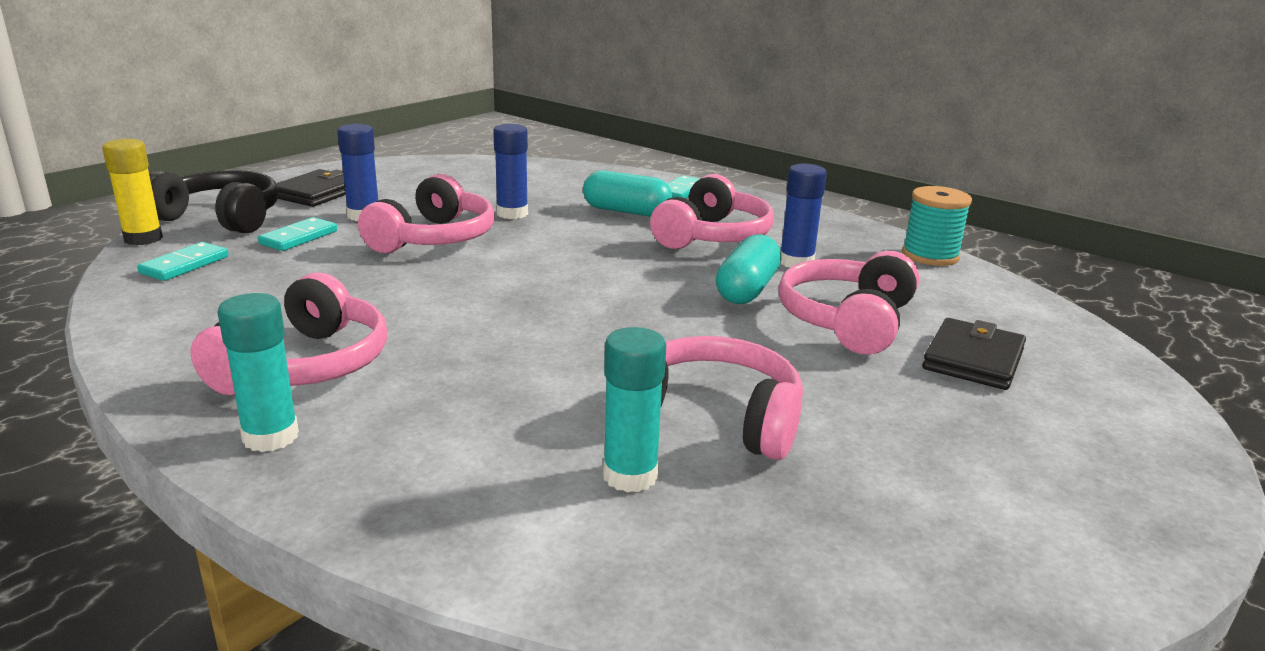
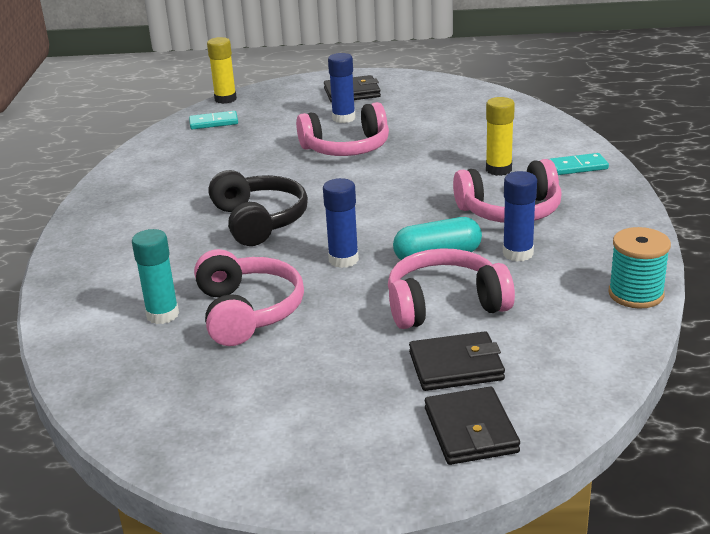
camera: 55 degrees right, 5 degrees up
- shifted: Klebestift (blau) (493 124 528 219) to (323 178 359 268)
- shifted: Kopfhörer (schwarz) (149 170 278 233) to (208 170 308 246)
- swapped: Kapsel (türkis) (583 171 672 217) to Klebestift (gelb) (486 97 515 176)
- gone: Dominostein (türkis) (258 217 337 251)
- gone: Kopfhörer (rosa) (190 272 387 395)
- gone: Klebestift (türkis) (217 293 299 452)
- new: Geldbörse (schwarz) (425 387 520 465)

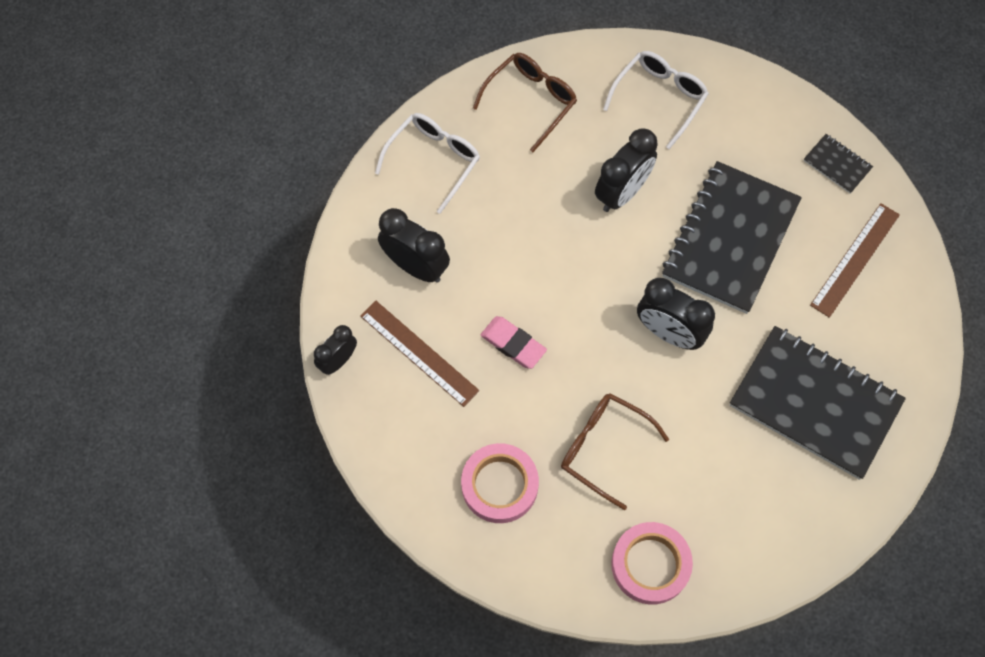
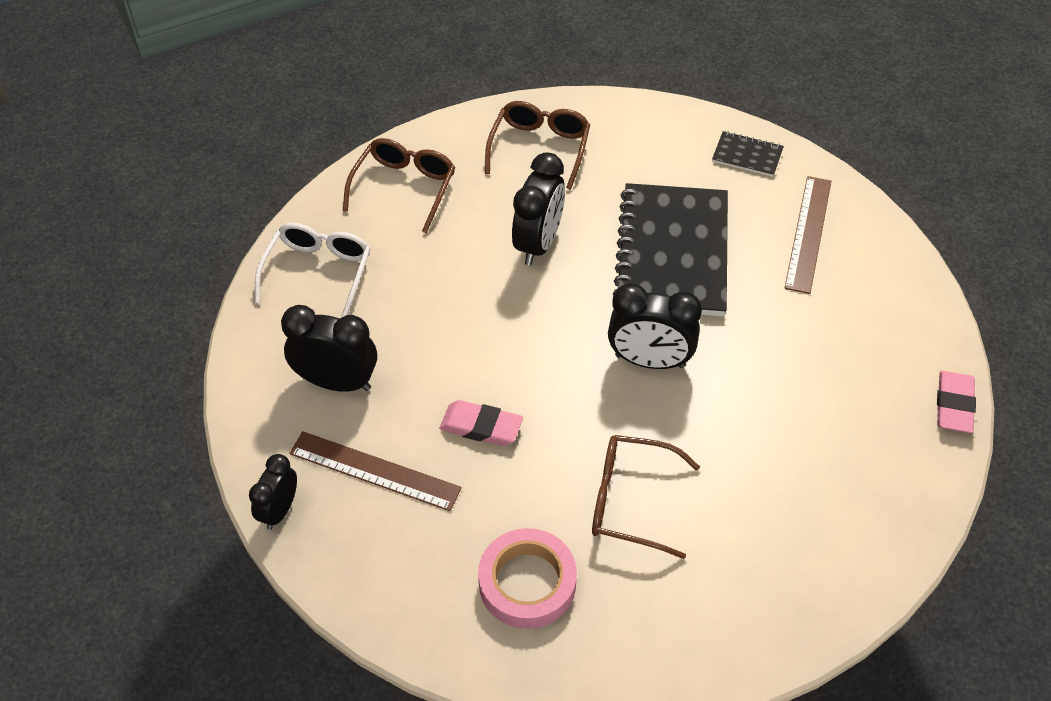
camera: 20 degrees left, 15 degrees down
- repainted: Brille (weiß) (603 51 709 149) to Brille (braun) (485 101 590 190)
- gone: Notizbuch (schwarz) (730 326 906 480)
- gone: Klebeband (rosa) (611 522 693 605)
- new: Radiergummi (rosa) (937 371 976 433)

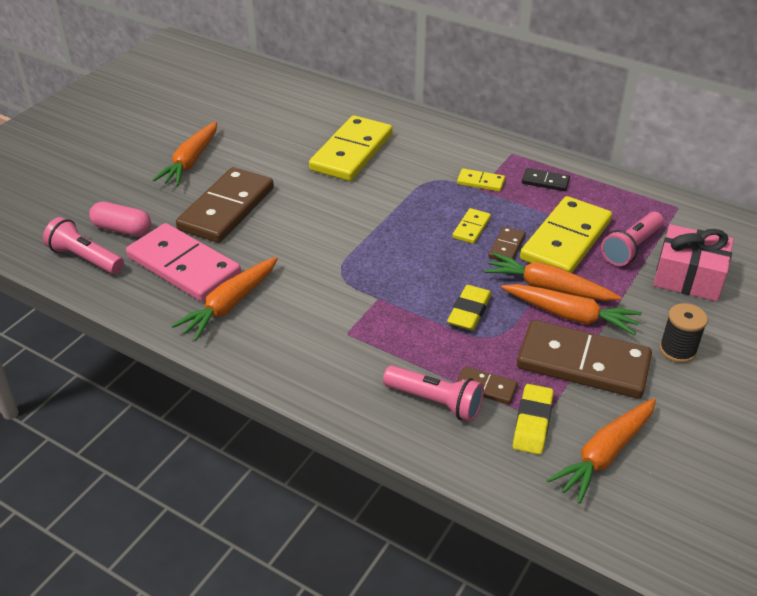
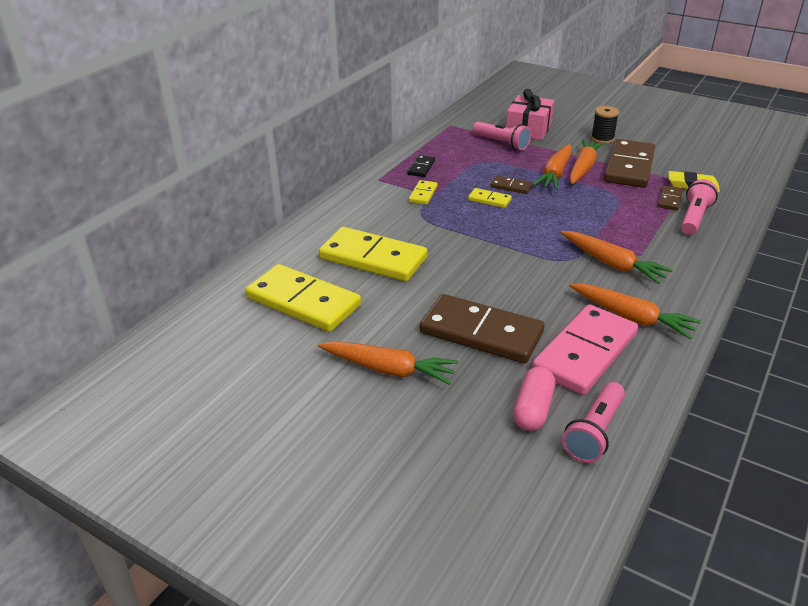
camera: 90 degrees left, 5 degrees down
- shifted: Dominostein (gelb) (520 196 612 273) to (245 264 361 332)
- gone: Radiergummi (gelb) (447 285 492 330)
- shifted: Karotte (orange) (547 398 656 504) to (560 231 673 284)

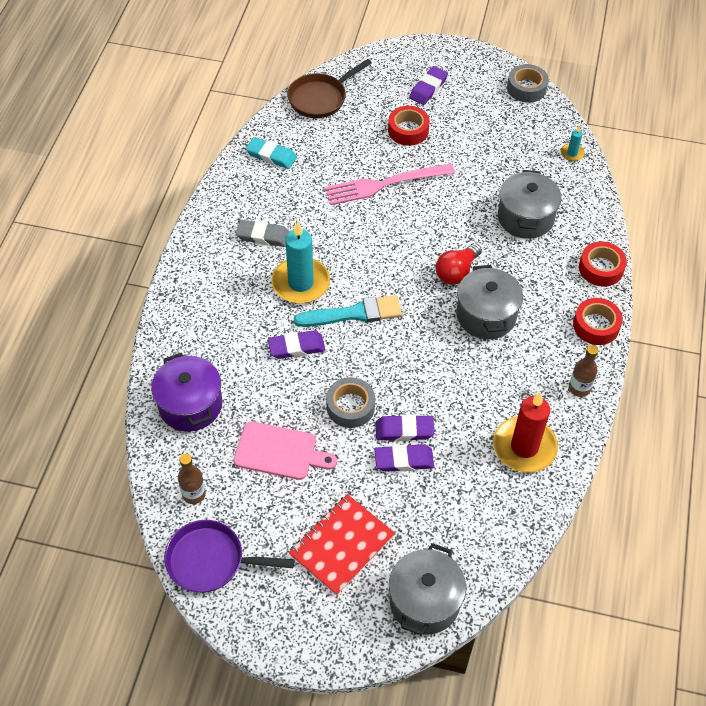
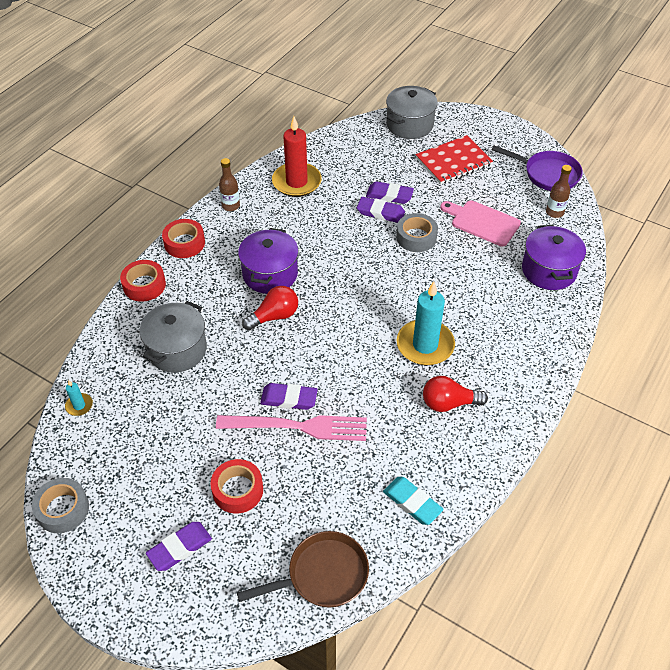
camera: 160 degrees left, 5 degrees down
- swapped: Radiergummi (grau) (236 220 290 247) to Glühbirne (rot) (423 376 488 412)
- repainted: Kochtopf (grau) (456 265 523 339) to Kochtopf (lila) (238 228 299 294)
- gone: Pinsel (türkis) (294 295 402 327)
- shifted: Radiergummi (lila) (268 330 325 359) to (260 383 318 410)

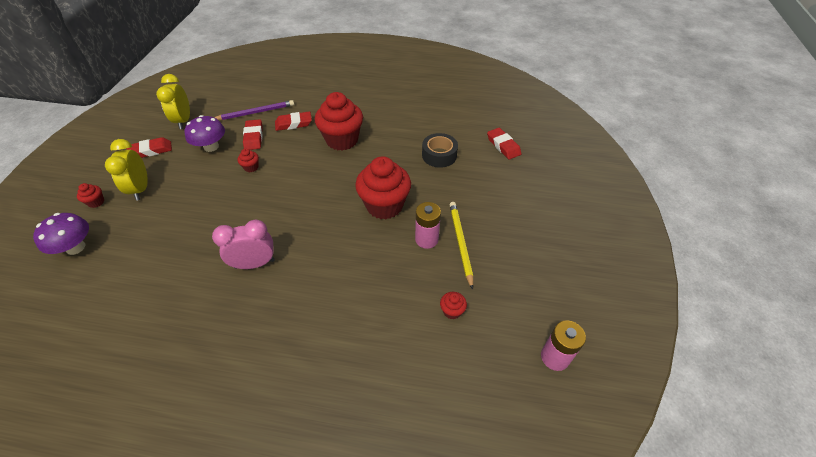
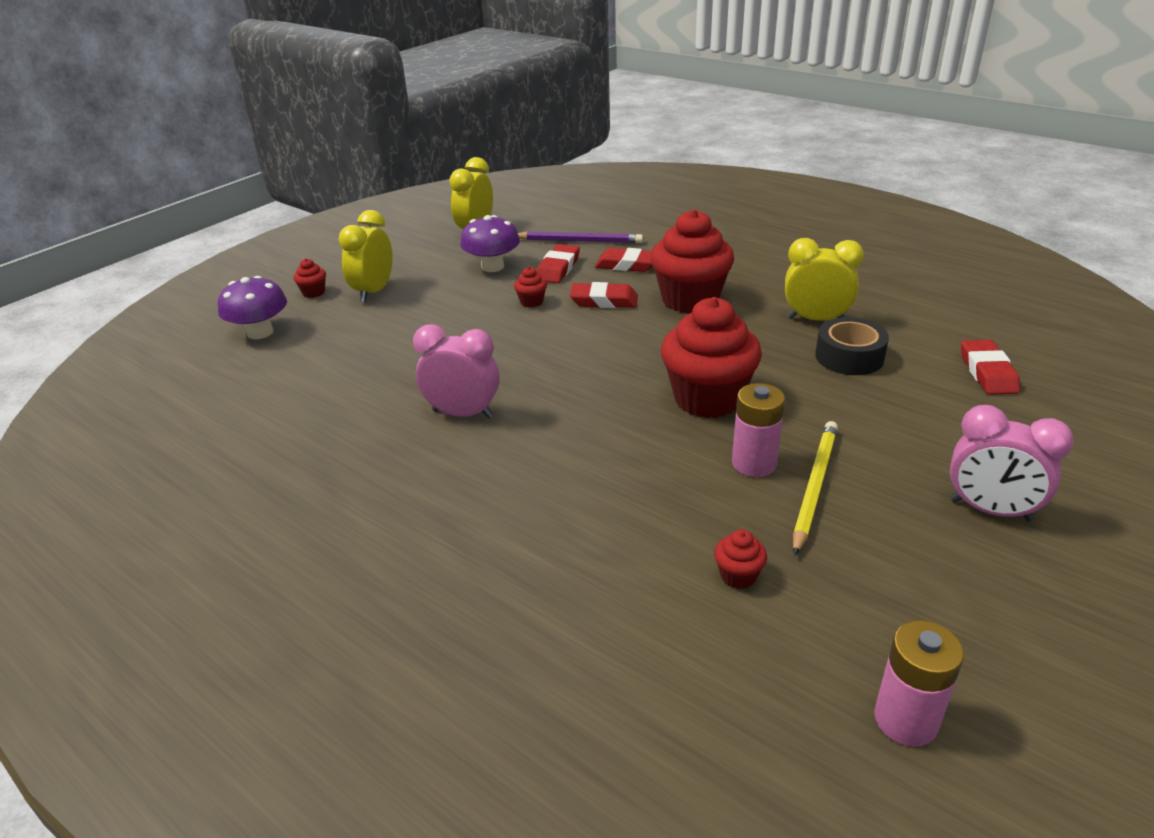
camera: 30 degrees right, 15 degrees down
- shifted: Radiergummi (rot) (127 137 172 158) to (570 282 638 308)
- new: Wecker (gelb) (785 238 864 321)
- new: Wecker (rosa) (950 405 1074 522)

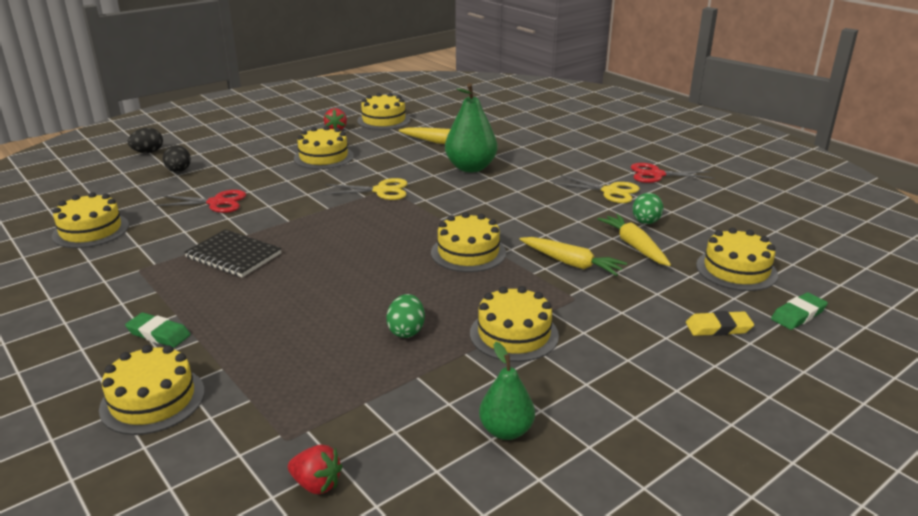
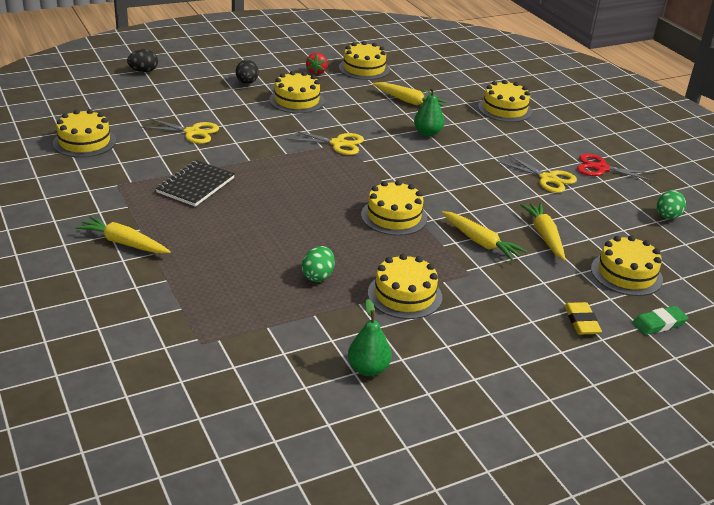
camera: 10 degrees right, 5 degrees up
- scaled: Birne (grün) (445 83 498 172) = (414 87 444 137) x0.61
- shifted: Ei (schwarz) (163 145 191 172) to (236 60 259 84)
- repainted: Schere (rot) (155 190 246 213) to Schere (gelb) (140 118 219 144)
- shifted: Ei (grün) (632 193 664 224) to (657 190 686 219)
- rotated: Notizbuch (schwarz) (184 229 282 277) = (156 160 235 207) 75 degrees clockwise
- rotated: Radiergummi (gelb) (686 311 754 336) = (564 302 602 335) 75 degrees clockwise
- swapped: Radiergummi (grün) (125 313 191 348) to Karotte (gelb) (75 216 171 254)
- shifted: Kuchen (gelb) (99 345 205 435) to (478 80 532 122)
- gone: Erdbeere (rot) (288 444 343 494)

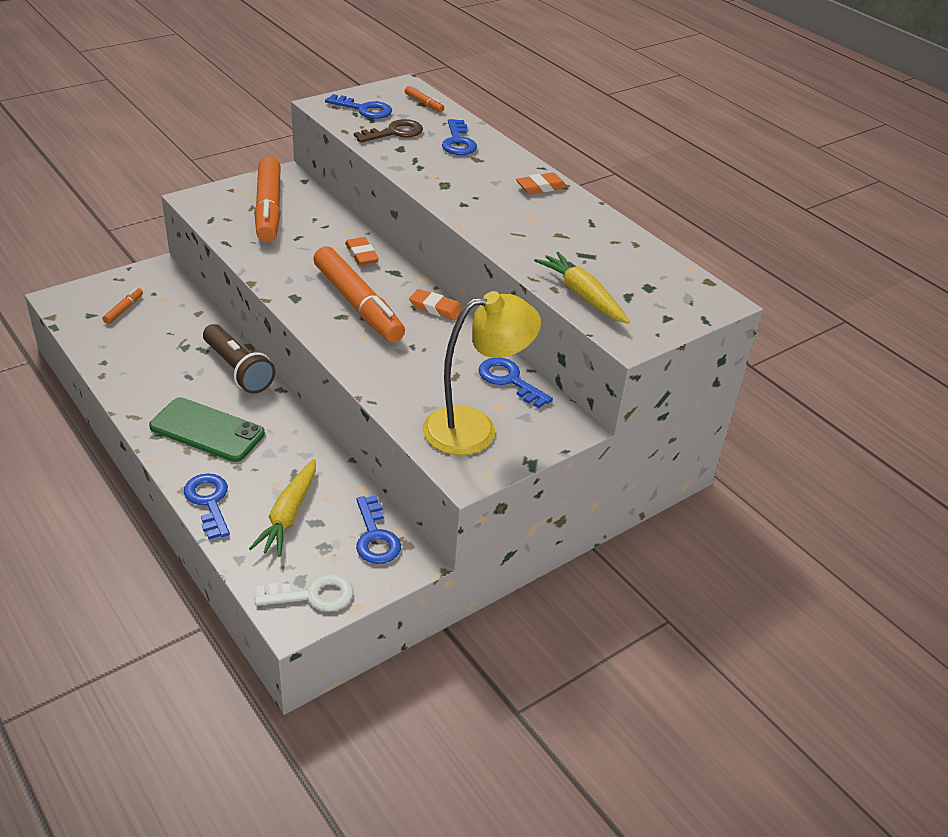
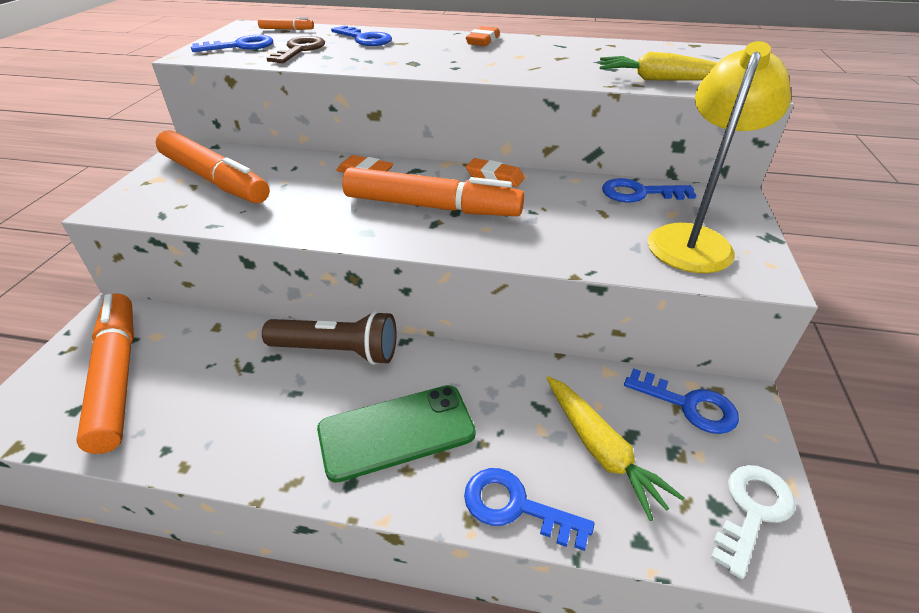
camera: 40 degrees left, 0 degrees up
- scaled: Filzstift (orange) (103 288 143 324) = (76 294 134 454) x2.49
- rotated: Radiergummi (orange) (409 289 463 320) = (466 158 525 187) 45 degrees clockwise

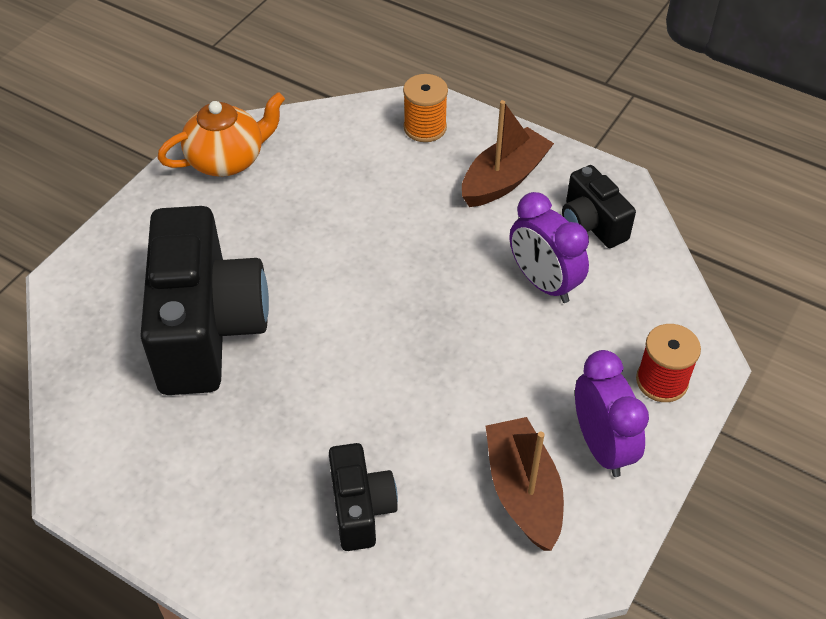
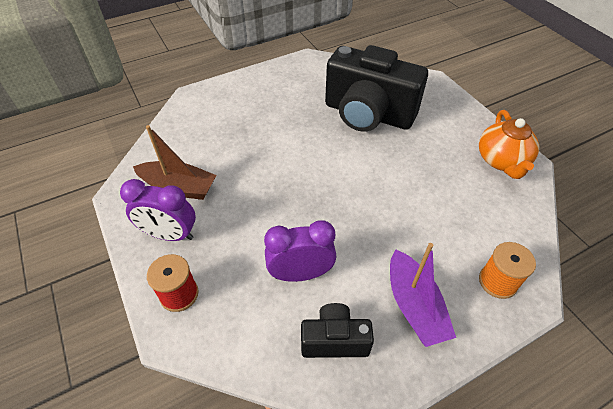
camera: 120 degrees right, 0 degrees up
- repainted: Boot (braun) (462 100 554 207) to Boot (lila) (390 243 456 347)
- gone: Kamera (schwarz) (329 443 398 551)

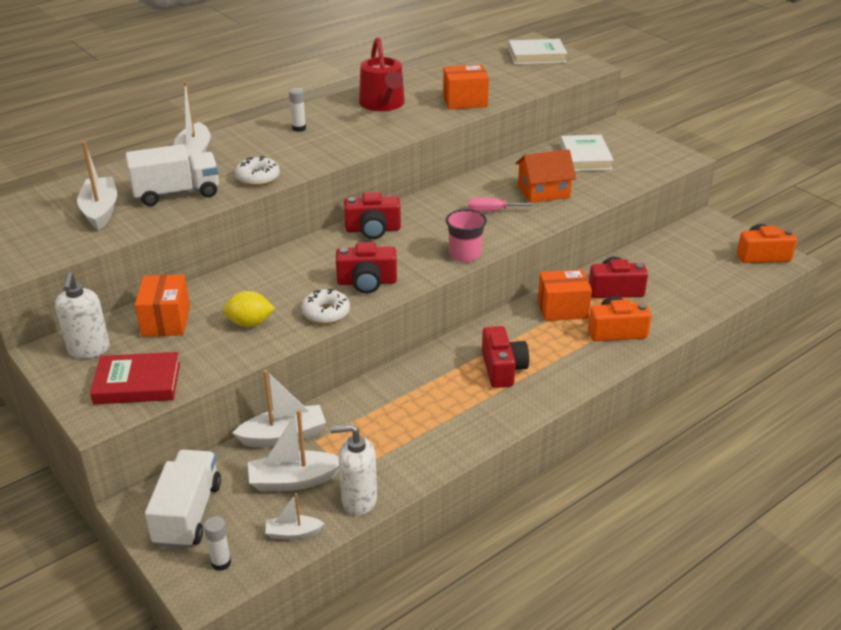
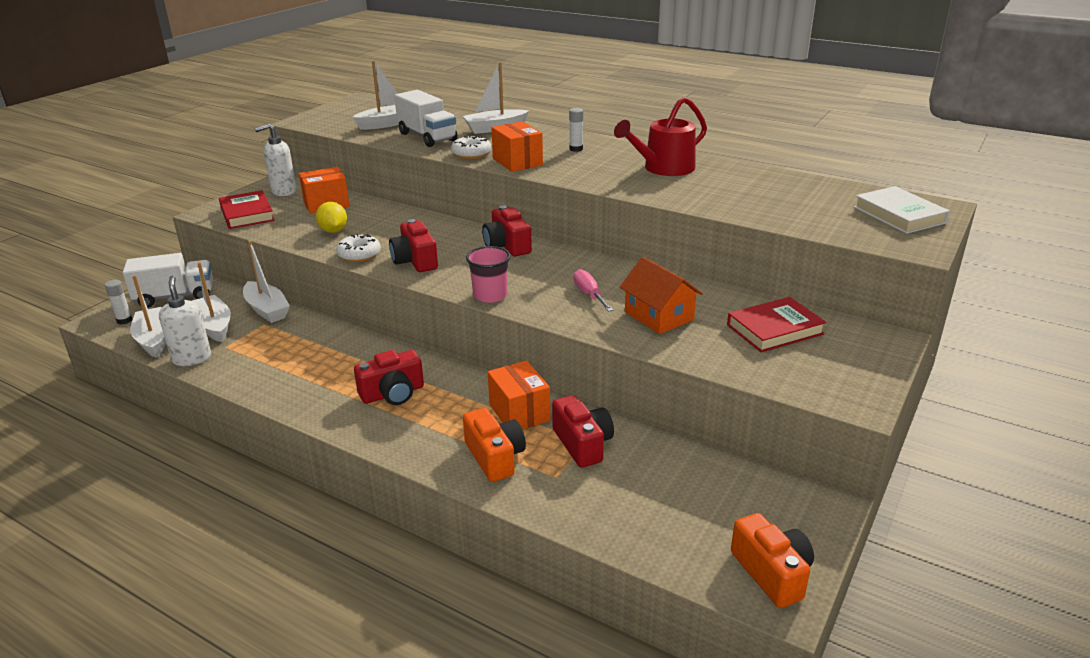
camera: 70 degrees right, 5 degrees down
- shifted: Schachtel (orange) (443 65 489 109) to (491 121 543 172)
- repainted: Buch (weiß) (560 135 614 171) to Buch (rot) (727 297 826 352)
- scaled: Boot (weiß) (265 493 325 540) = (130 275 166 358) x1.74

